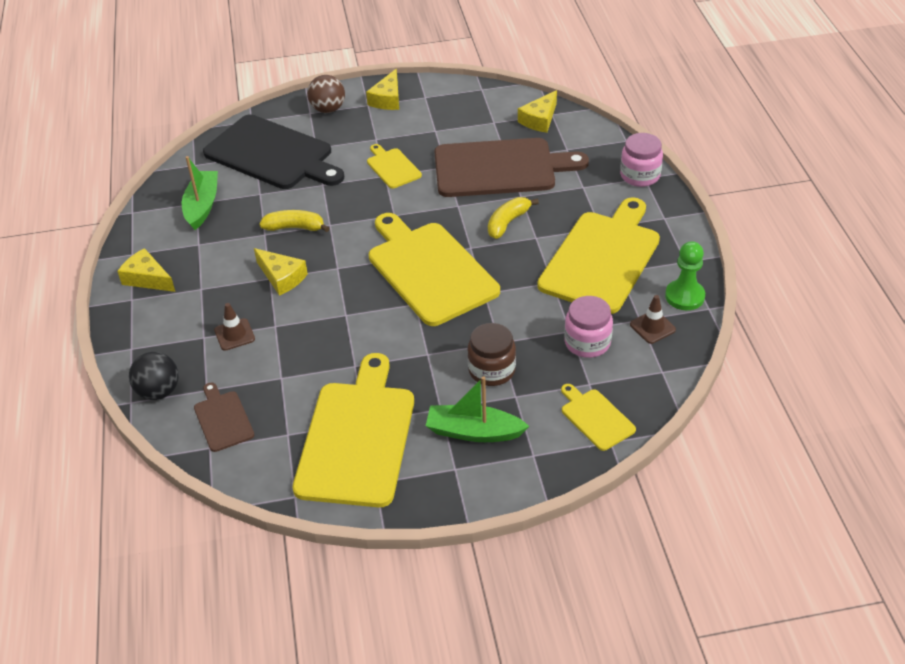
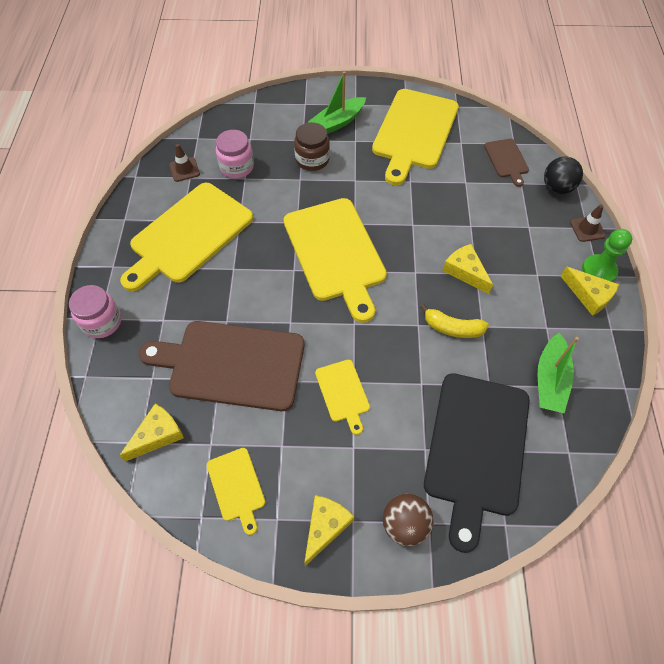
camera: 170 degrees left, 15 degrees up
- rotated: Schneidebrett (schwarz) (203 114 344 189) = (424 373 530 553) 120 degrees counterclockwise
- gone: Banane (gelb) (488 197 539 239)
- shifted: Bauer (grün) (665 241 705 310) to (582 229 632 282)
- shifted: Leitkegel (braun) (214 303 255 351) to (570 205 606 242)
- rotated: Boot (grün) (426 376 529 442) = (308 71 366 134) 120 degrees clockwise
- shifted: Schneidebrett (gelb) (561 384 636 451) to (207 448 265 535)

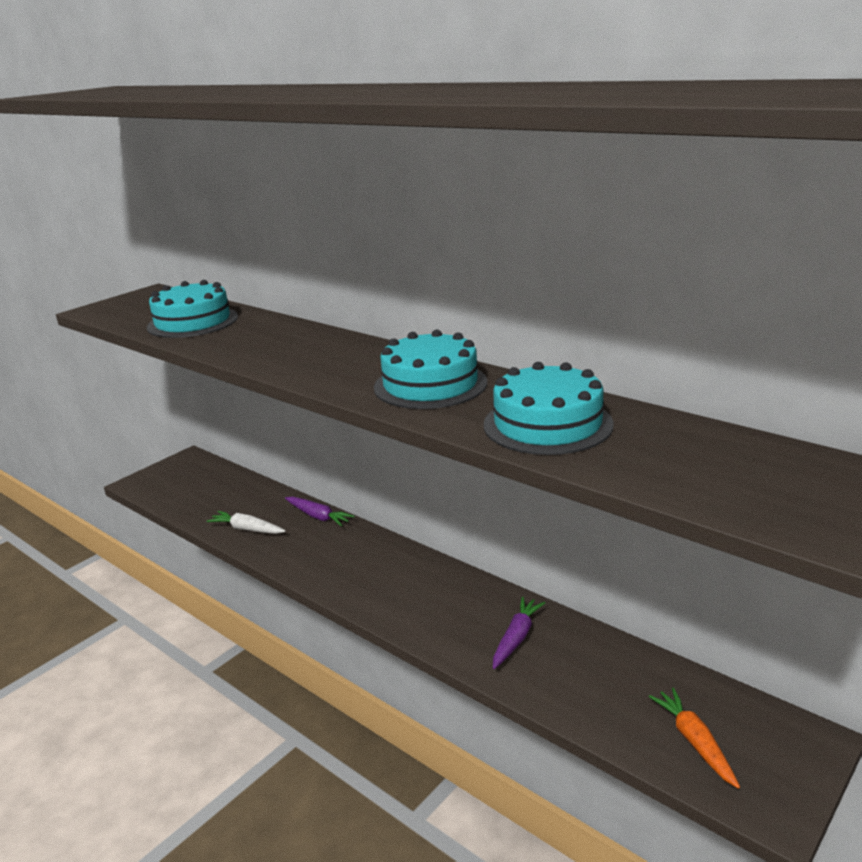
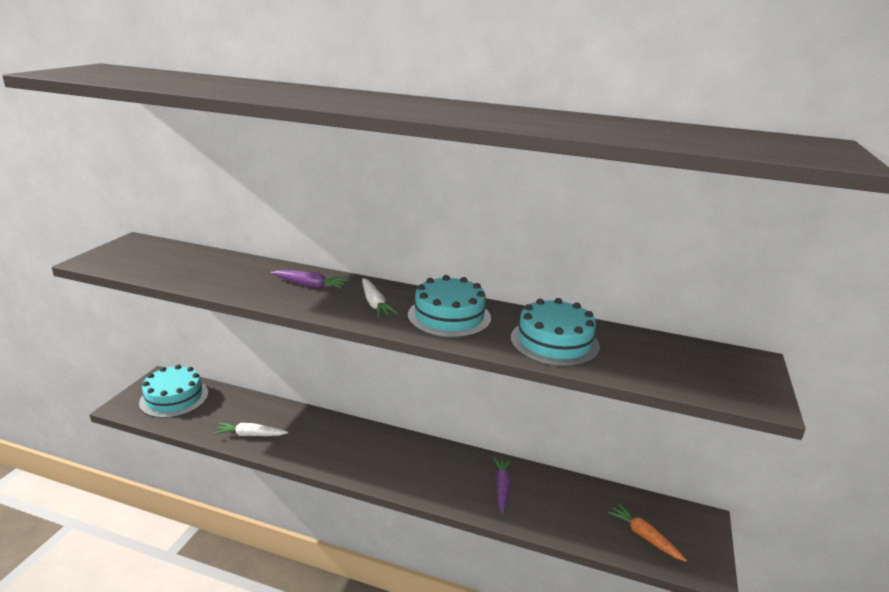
camera: 25 degrees left, 0 degrees up
- shifted: Kuchen (türkis) (147 280 238 338) to (139 365 208 418)
- shifted: Karotte (lila) (285 497 355 527) to (271 270 348 288)
- new: Karotte (weiß) (362 278 398 317)

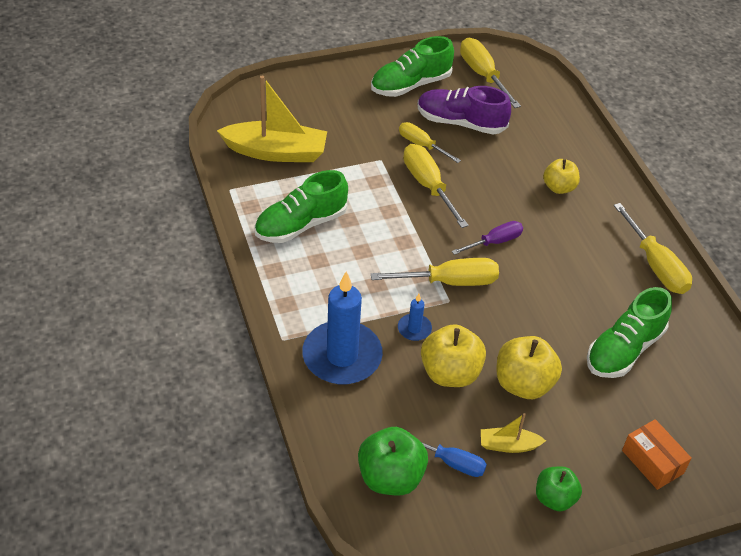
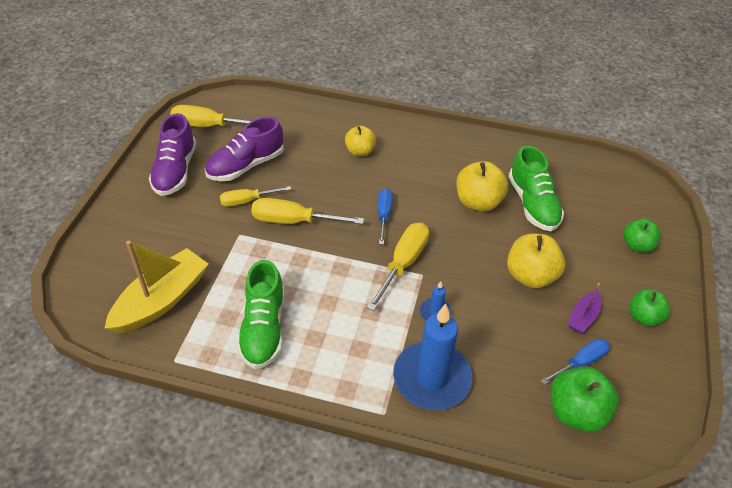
camera: 55 degrees left, 0 degrees up
- repainted: Schuh (grün) (371 36 454 97) to Schuh (lila) (149 113 196 196)
- gone: Schraubenzieher (gelb) (614 203 692 294)
- repainted: Schraubenzieher (lila) (452 221 523 255) to Schraubenzieher (blau) (378 188 393 245)
- shifted: Apfel (gelb) (421 324 486 387) to (456 161 508 212)
- repainted: Boot (gelb) (481 413 546 453) to Boot (lila) (568 283 601 333)
- swapped: Schachtel (orange) (622 419 692 490) to Apfel (grün) (623 219 660 253)

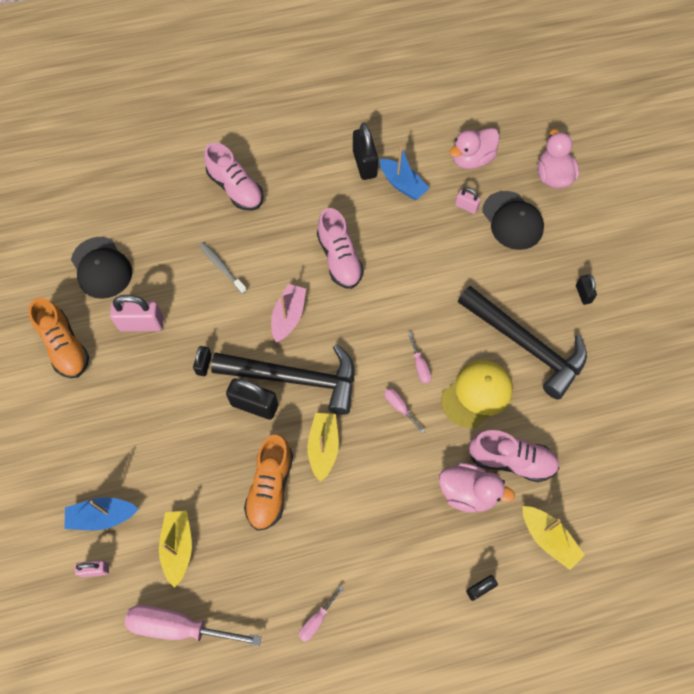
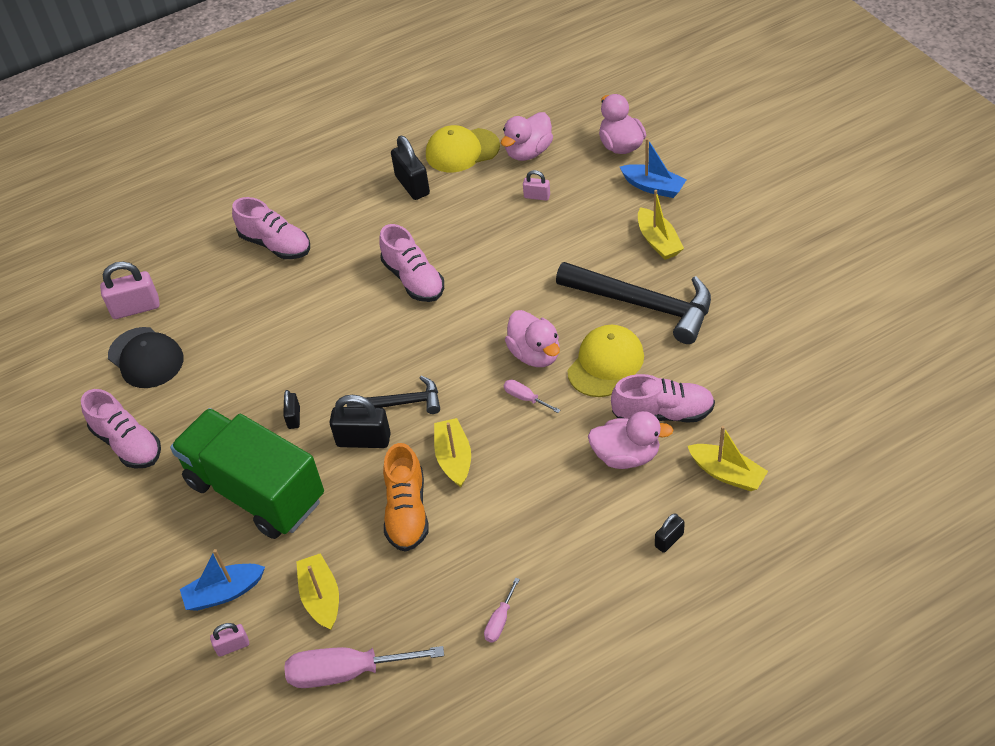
camera: 10 degrees left, 15 degrees down
- shifted: Boot (blau) (380 146 430 200) to (620 138 687 198)
- gone: Kappe (schwarz) (482 191 544 250)
- gone: Zahnbürste (grau) (199 242 247 294)
- gone: Vorhängeschloss (schwarz) (576 274 597 305)
- gone: Boot (rosa) (271 284 306 343)
- shifted: Vorhängeschloss (rosa) (110 295 164 332) to (100 262 160 319)
- repainted: Schuh (orange) (28 298 89 378) to Schuh (rosa) (81 389 161 469)
- swapped: Schraubenzieher (rosa) (408 333 431 384) to Ente (rosa) (505 310 560 367)
- scaled: Hammer (schwarz) (211 344 354 415) = (347 376 440 414) x0.56
- new: Kappe (gelb) (426 125 500 172)
- new: Boot (gelb) (638 190 684 260)
- new: Lastwagen (grün) (170 408 324 539)

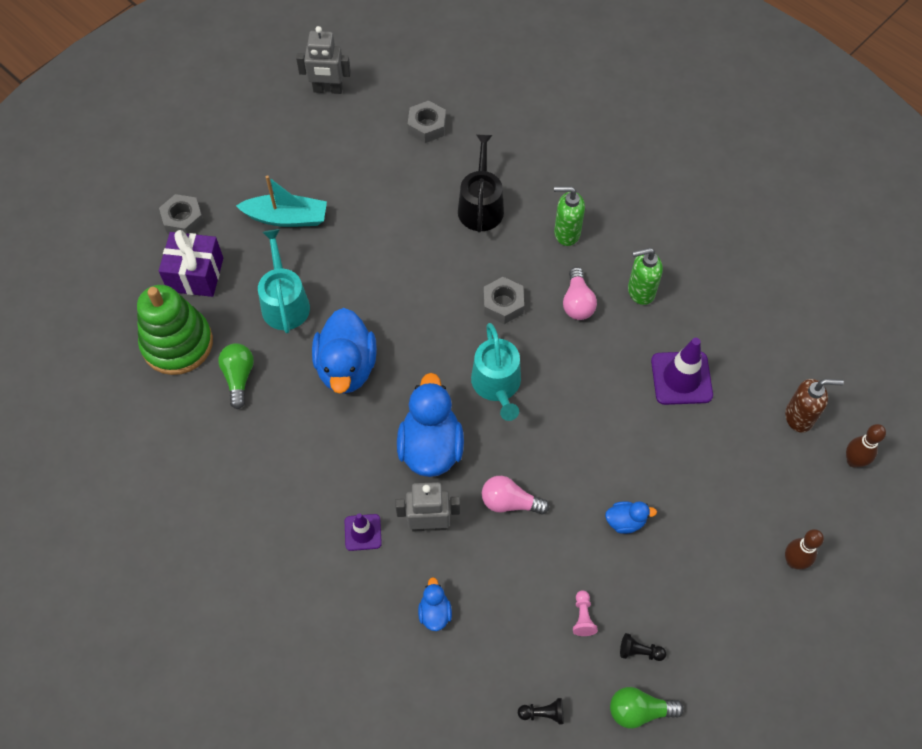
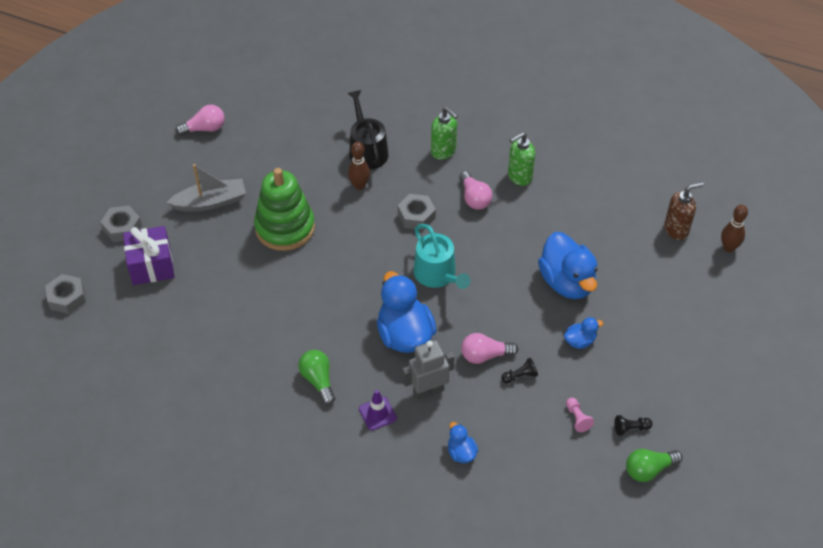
camera: 20 degrees left, 10 degrees down
- gone: Roboter (grau) (296 26 351 94)
- shifted: Sechskantmutter (grau) (408 101 446 143) to (45 274 86 314)
- repainted: Boot (türkis) (236 175 327 227) to Boot (grau) (166 164 246 212)
- rotated: Seifenspender (grün) (554 186 585 246) = (431 107 458 160) 120 degrees counterclockwise
- gone: Gießkanne (türkis) (258 229 310 333)
- shifted: Stapelspielzeug (grün) (137 285 213 375) to (254 168 315 251)
- shifted: Ente (blau) (312 308 377 394) to (538 232 598 299)
- gone: Leitkegel (lila) (651 338 713 405)
- shifted: Glühbirne (grün) (218 343 254 409) to (298 350 335 405)
- shifted: Bowlingkegel (braun) (785 529 824 570) to (348 142 370 190)
- shifted: Bauer (schwarz) (518 698 563 724) to (501 358 538 384)
- new: Glühbirne (rosa) (175 105 224 136)

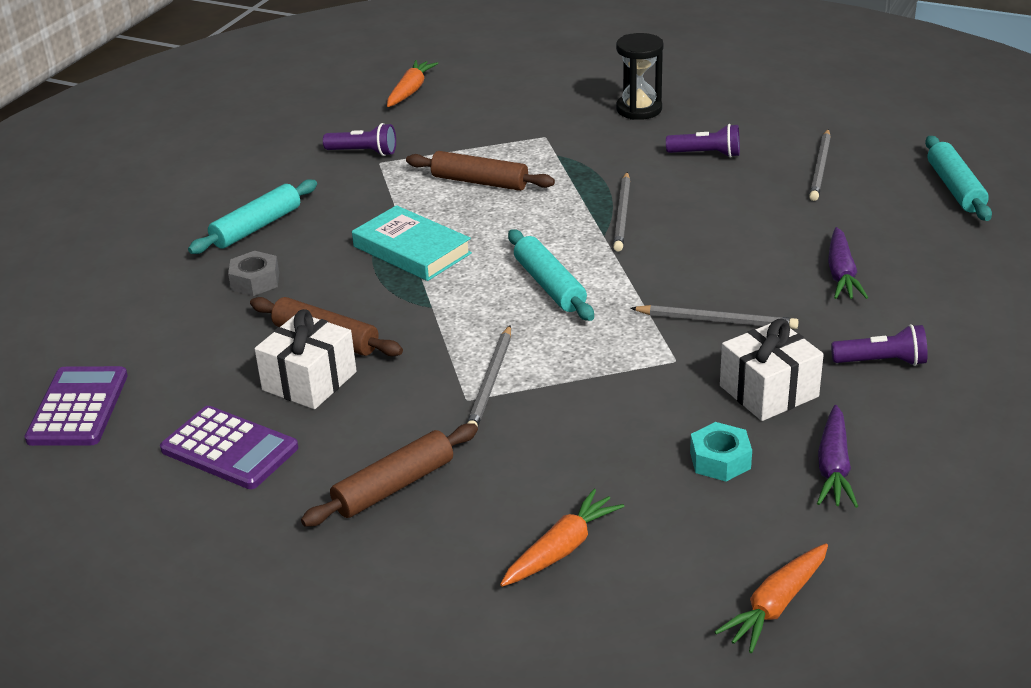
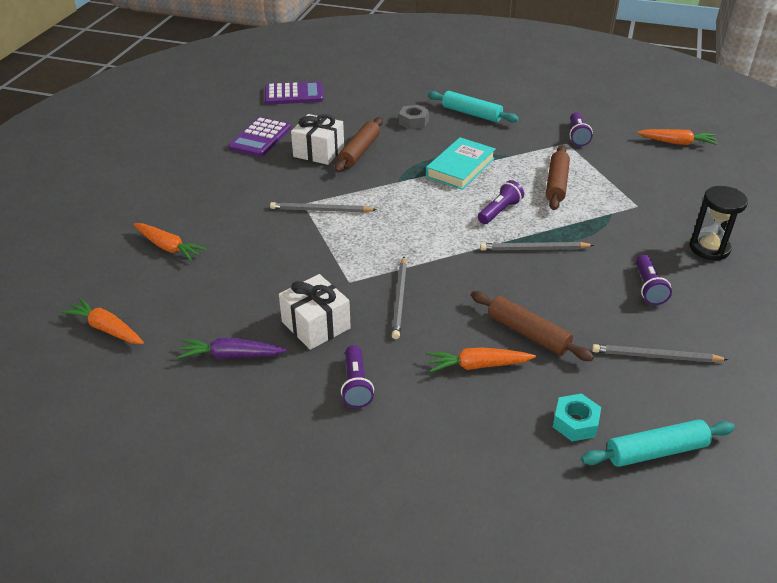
camera: 80 degrees right, 5 degrees up
- repainted: Karotte (lila) (828 227 868 299) to Karotte (orange) (426 347 536 373)
- gone: Nudelholz (türkis) (508 229 594 321)
- shifted: Sechskantmutter (türkis) (690 422 752 482) to (553 394 601 441)
- shifted: Nudelholz (braun) (301 423 478 527) to (471 291 594 361)
- new: Taschenlampe (lila) (478 180 524 224)

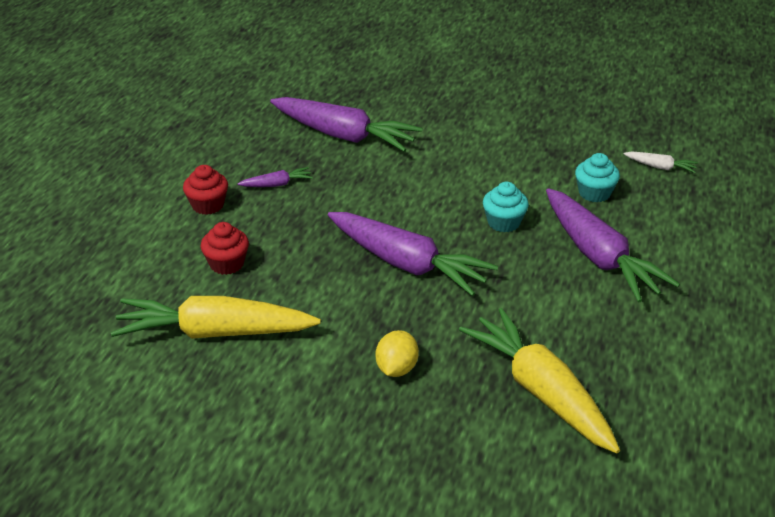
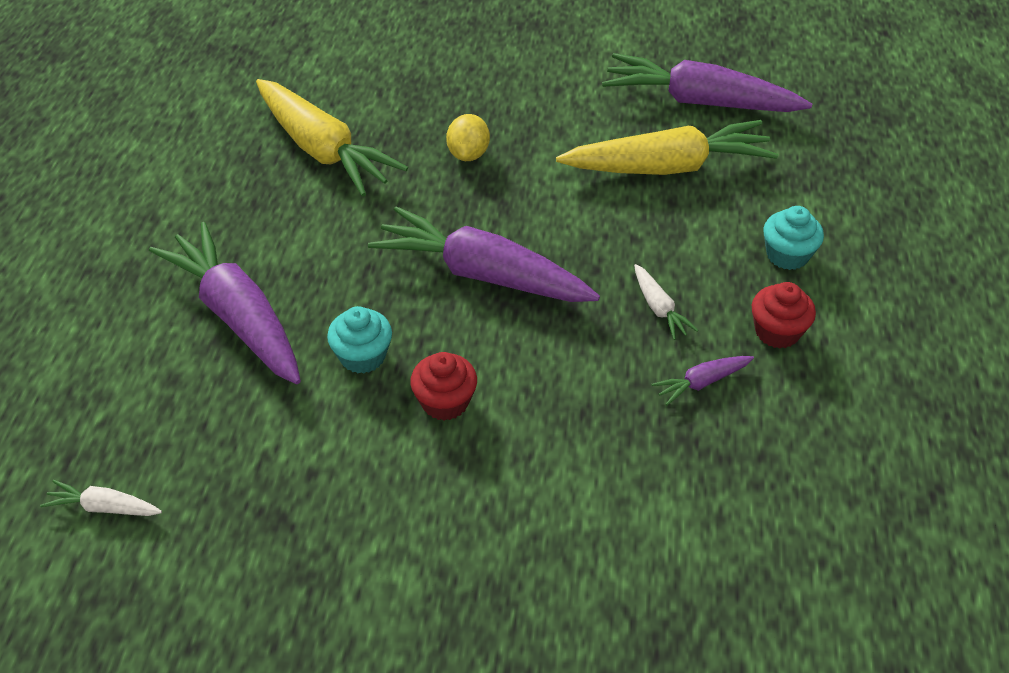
camera: 170 degrees right, 10 degrees up
- shifted: Karotte (lila) (270 97 423 152) to (602 53 812 112)
- shifted: Muffin (türkis) (575 153 620 202) to (763 206 824 270)
- shifted: Muffin (rot) (201 222 249 275) to (410 352 477 421)
- new: Karotte (weiß) (634 264 698 340)

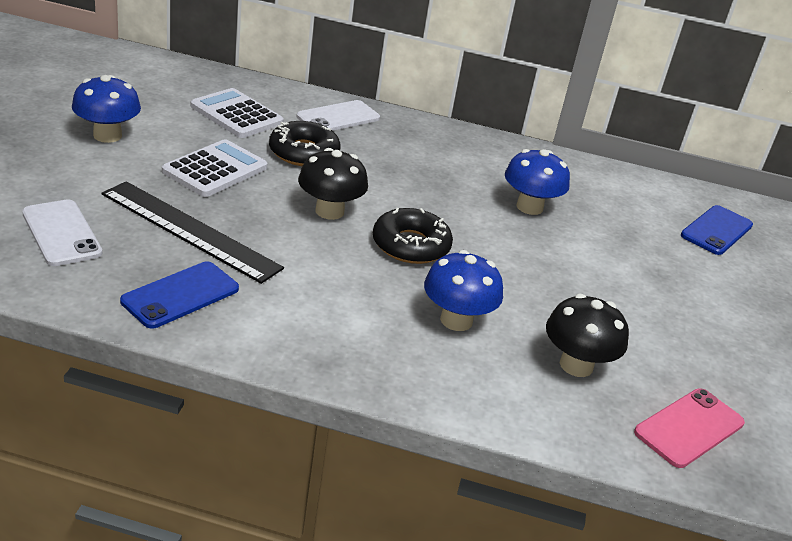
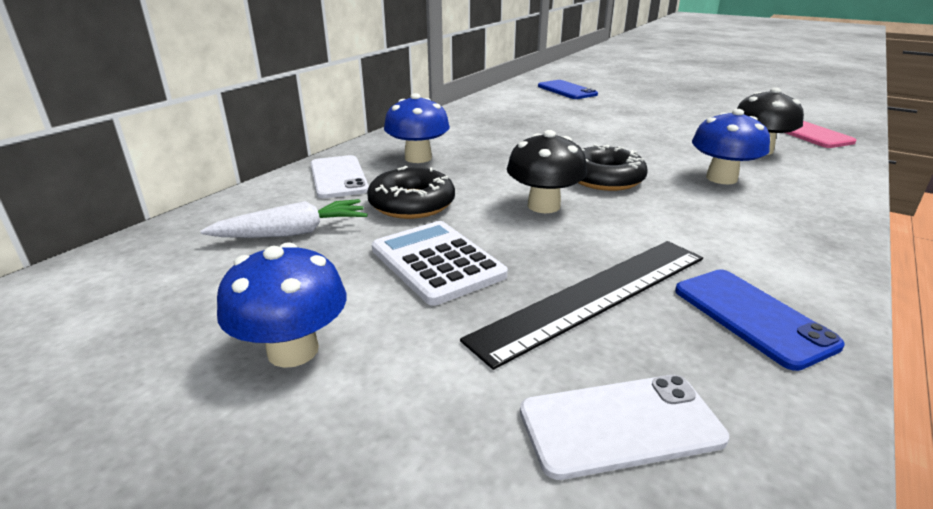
camera: 65 degrees left, 5 degrees down
- swapped: Taschenrechner (weiß) (191 88 284 138) to Karotte (weiß) (200 199 367 238)
- shifted: Pilz (blau) (505 149 570 215) to (384 93 450 163)

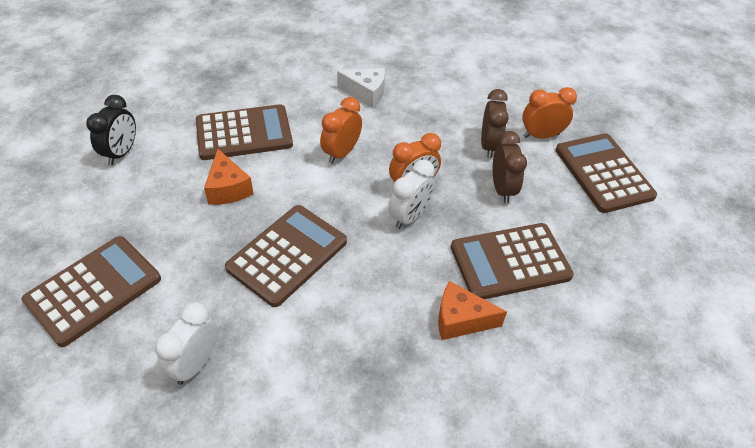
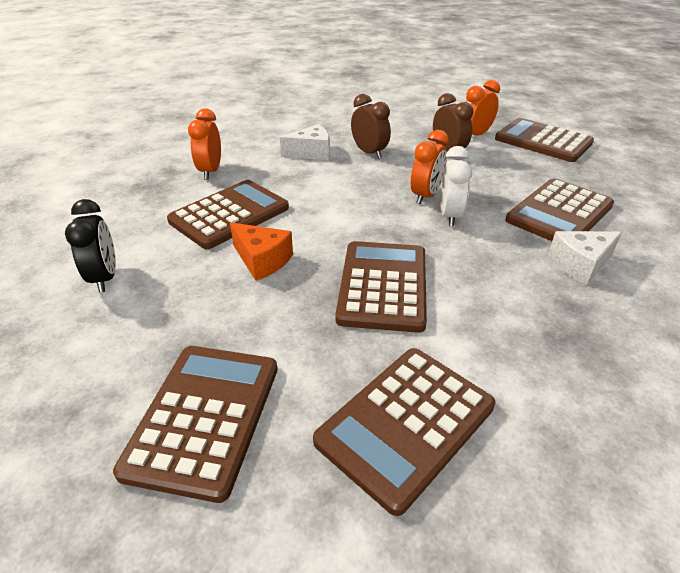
camera: 30 degrees left, 10 degrees down
- shifted: Wecker (orange) (320 97 362 164) to (188 109 221 180)
- shifted: Wecker (braun) (493 131 527 203) to (351 94 391 159)
- repainted: Käse (orange) (438 281 507 340) to Käse (weiß) (548 231 622 286)
- swapped: Wecker (weiß) (155 302 217 385) to Taschenrechner (braun) (313 348 495 516)

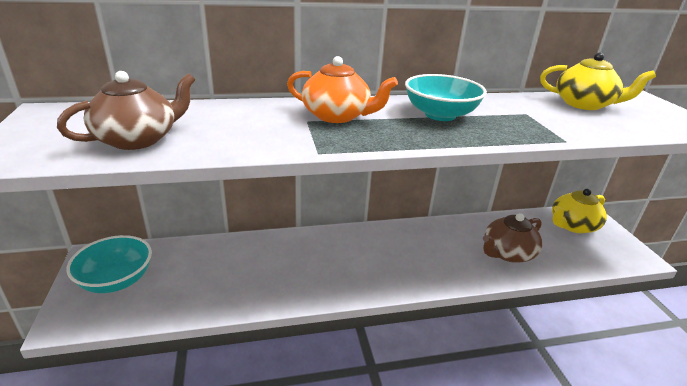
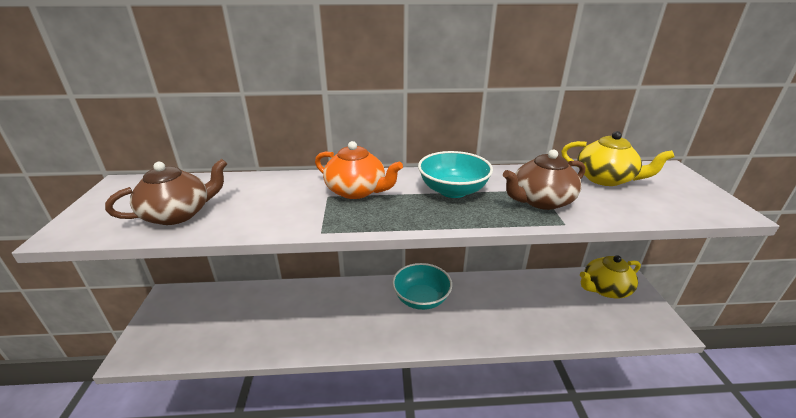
camera: 10 degrees right, 0 degrees up
- shifted: Teekanne (braun) (483 213 543 262) to (503 149 585 210)
- shifted: Schüssel (türkis) (66 235 152 293) to (392 263 452 310)

